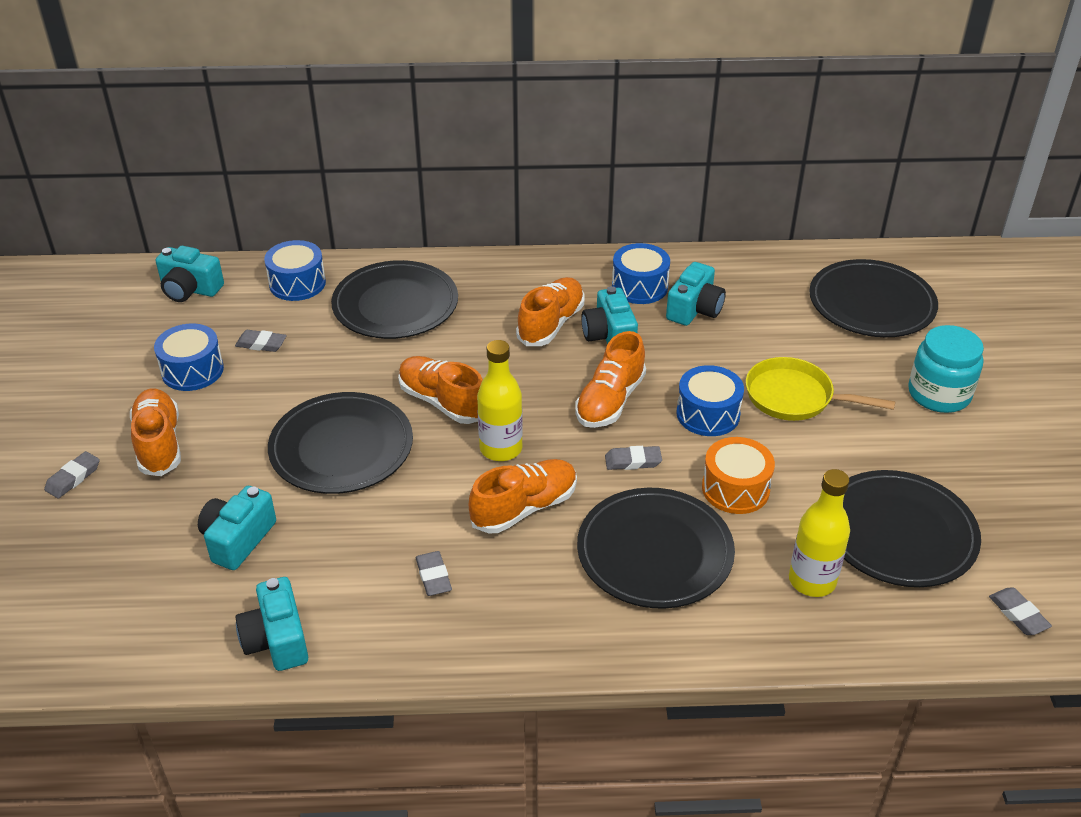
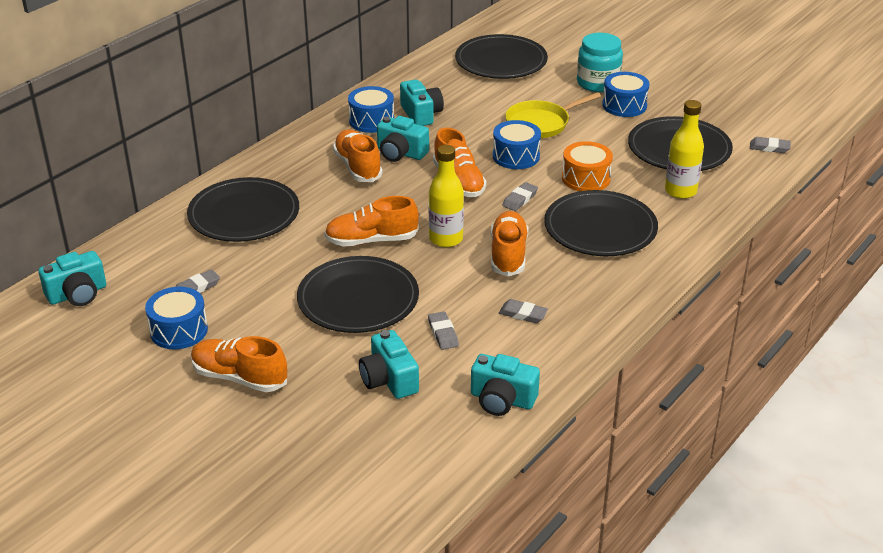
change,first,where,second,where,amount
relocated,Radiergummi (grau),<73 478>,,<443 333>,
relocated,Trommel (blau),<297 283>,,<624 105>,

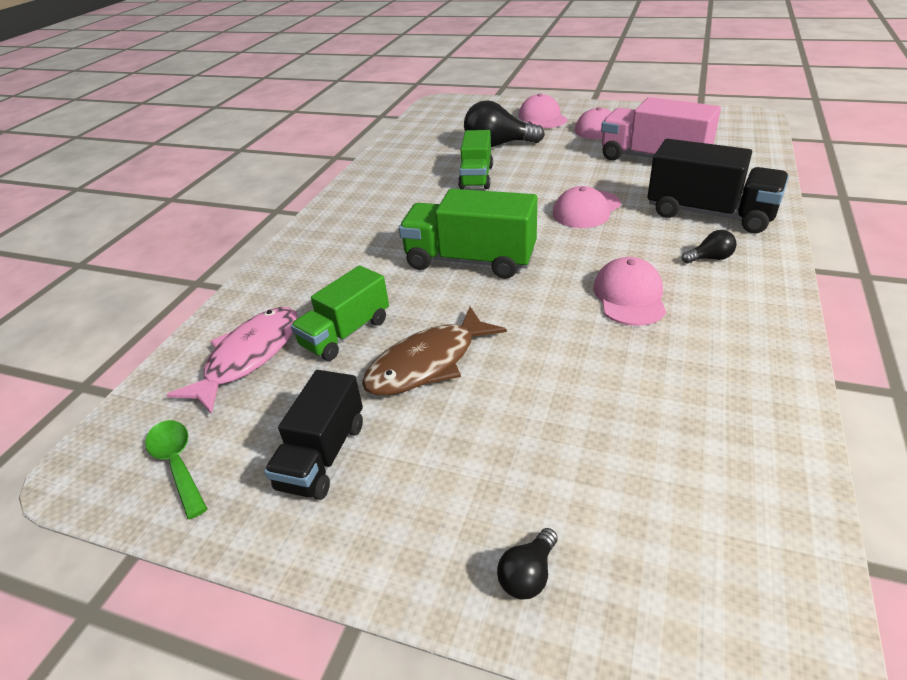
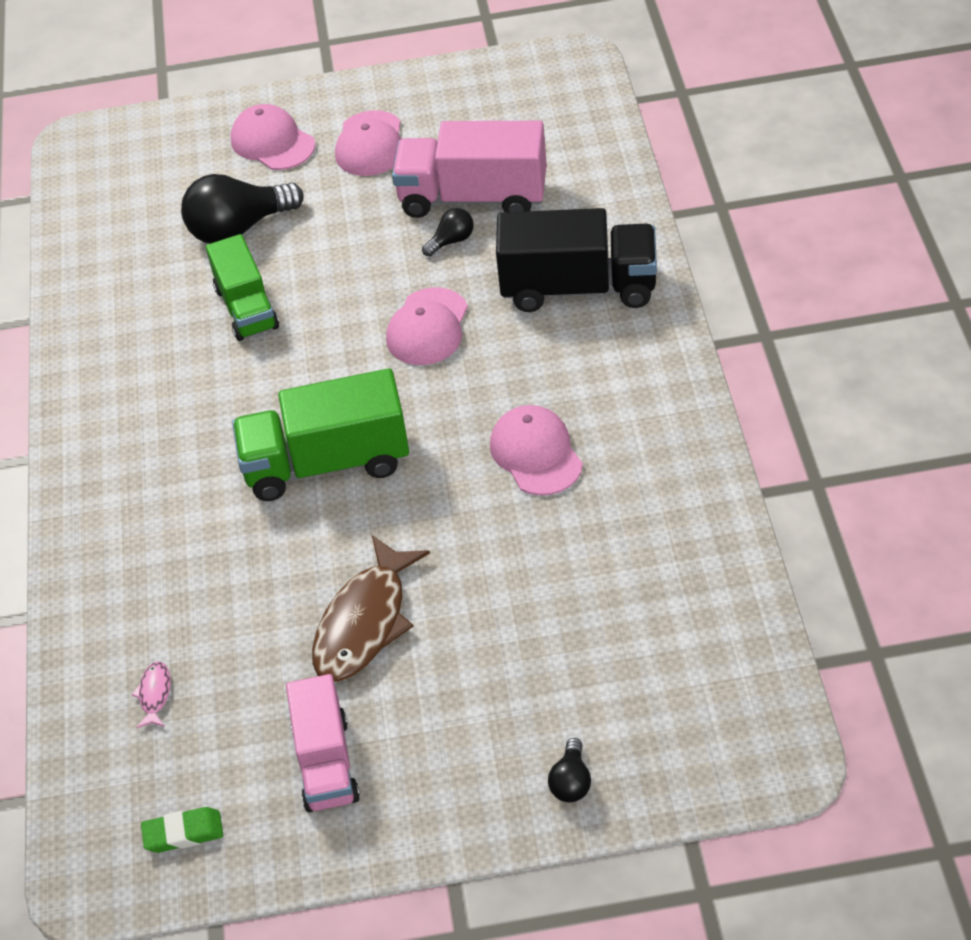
change,first,where,second,where,amount
missing,Lastwagen (grün),<346 333>,,,
relocated,Glühbirne (schwarz),<710 258>,,<451 241>,
exchanged,Löffel (grün),<177 463>,Radiergummi (grün),<183 833>,
colour,Lastwagen (schwarz),<323 455>,Lastwagen (rosa),<326 763>,
size,Fisch (rosa),<249 357>,,<155 694>,x0.42

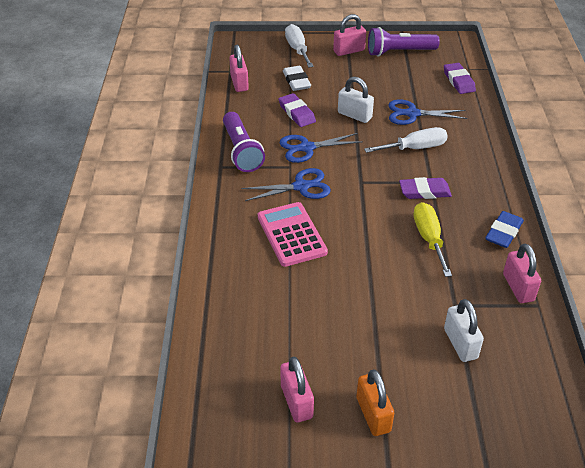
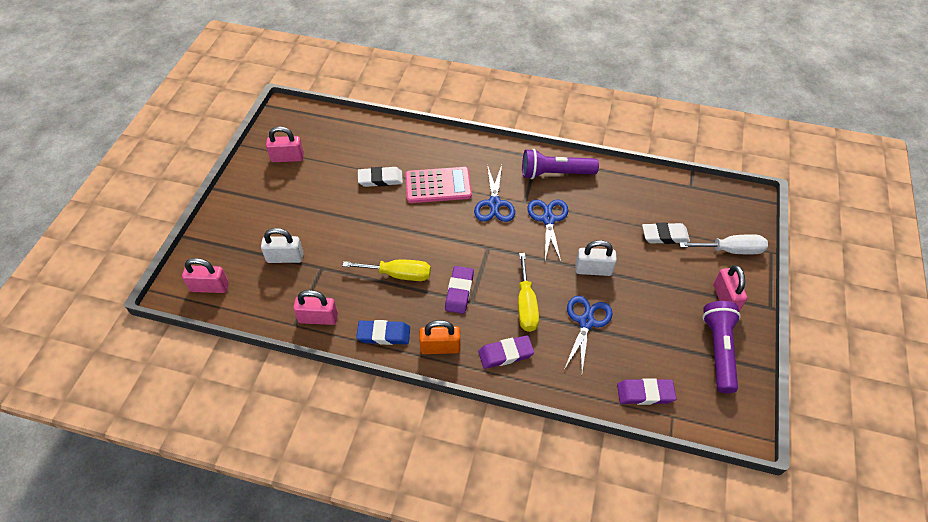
change,first,where,second,where,amount
appeared,,,Radiergummi (weiß),<380 179>,
relocated,Vorhängeschloss (rosa),<239 83>,,<210 287>,
relocated,Radiergummi (lila),<296 113>,,<505 354>,
relocated,Vorhängeschloss (orange),<373 414>,,<440 347>,
colour,Schraubenzieher (weiß),<415 148>,Schraubenzieher (gelb),<526 305>,
spun,Vorhängeschloss (weiß),<354 115>,,<593 269>,45 degrees clockwise
spun,Radiergummi (blau),<503 232>,,<384 334>,45 degrees counterclockwise

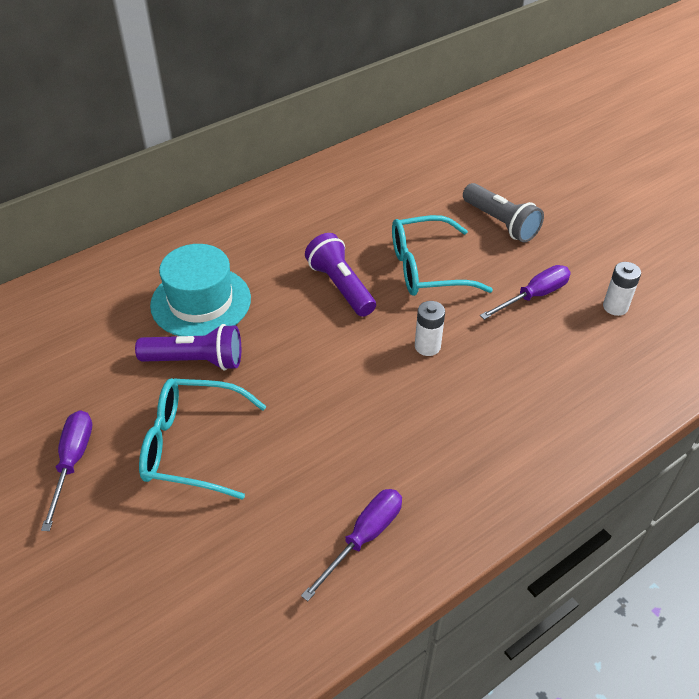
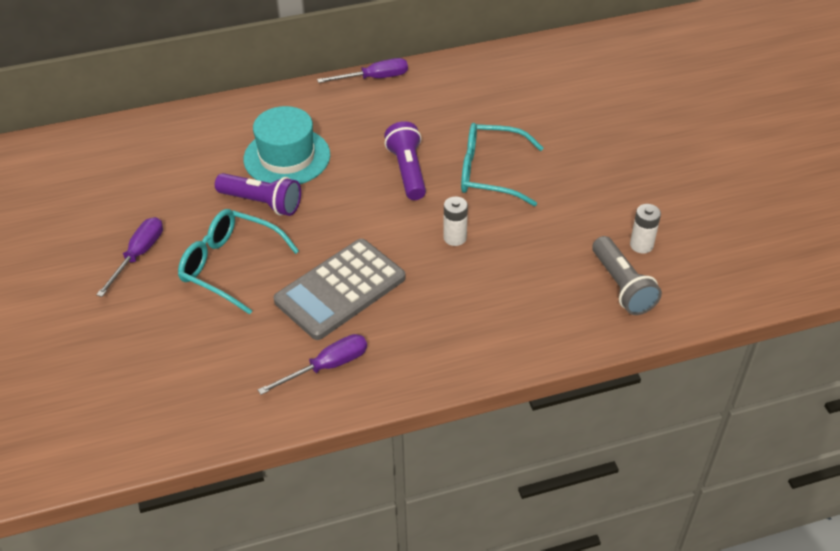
change,first,where,second,where,amount
appeared,,,Taschenrechner (grau),<340 289>,
relocated,Taschenlampe (grau),<500 223>,,<622 286>,
relocated,Schraubenzieher (lila),<534 296>,,<374 78>,

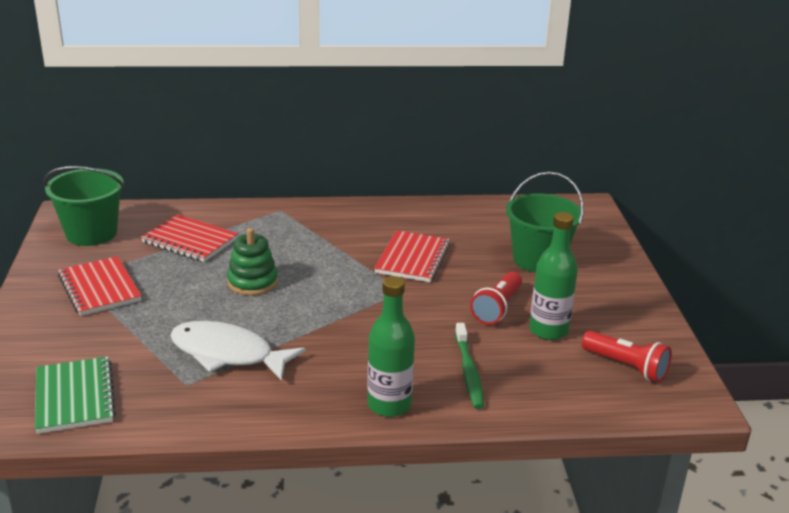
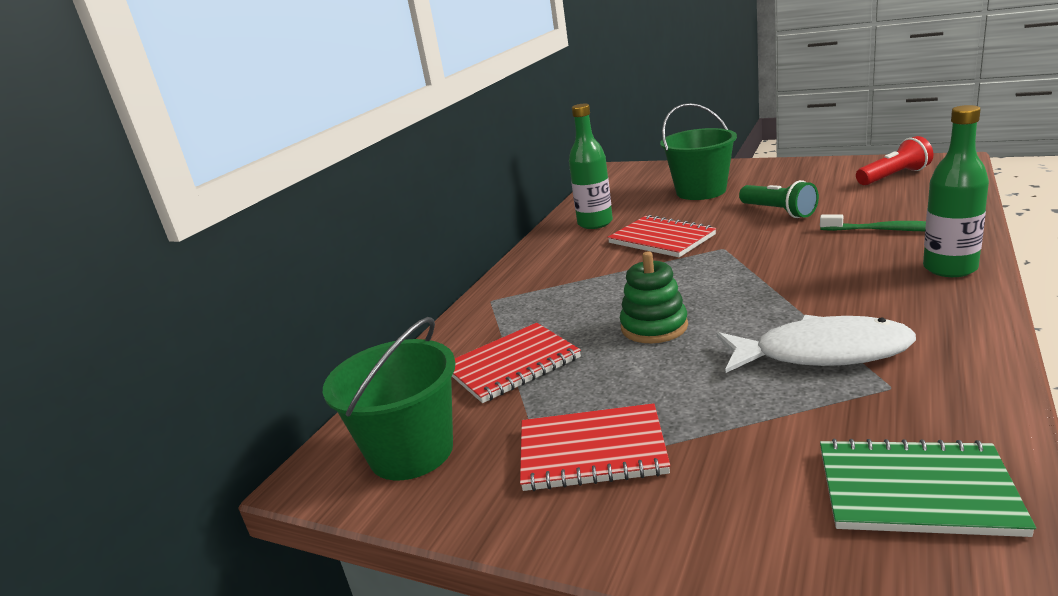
change,first,where,second,where,amount
relocated,Flasche (grün),<548 330>,,<595 223>,
colour,Taschenlampe (rot),<497 308>,Taschenlampe (grün),<778 212>,
spun,Fisch (weiß),<227 354>,,<822 353>,135 degrees counterclockwise

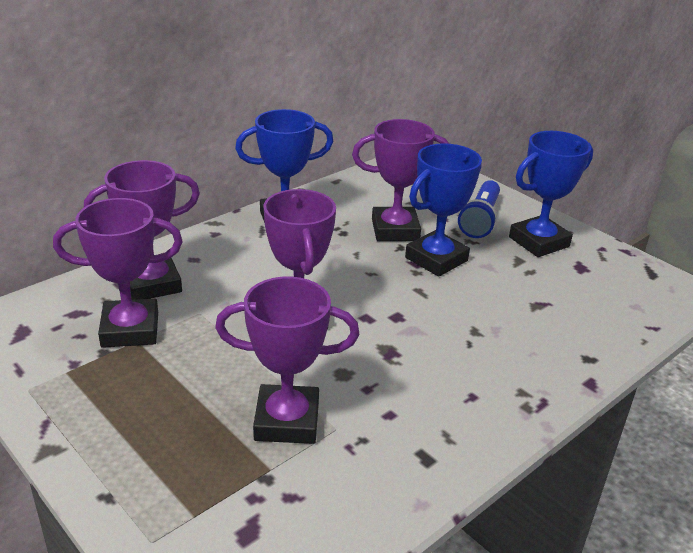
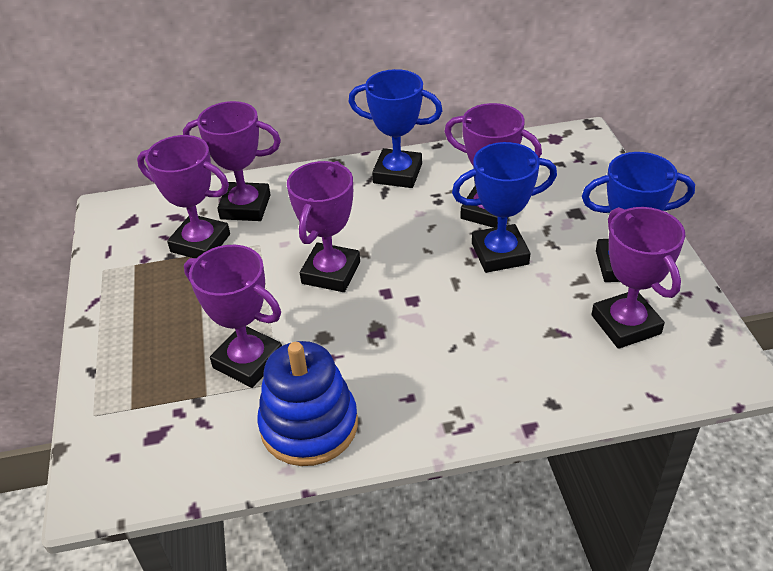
change,first,where,second,where,amount
missing,Taschenlampe (blau),<480 220>,,,
appeared,,,Stapelspielzeug (blau),<309 425>,
appeared,,,Pokal (lila),<625 324>,

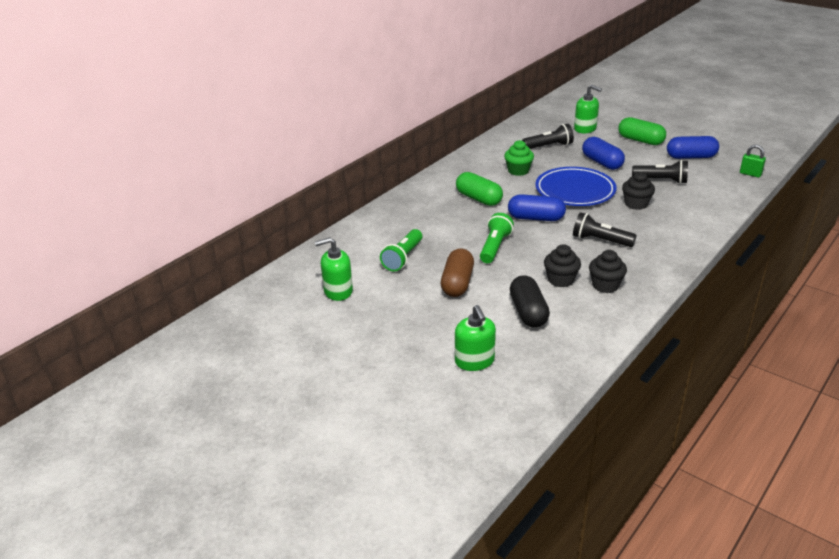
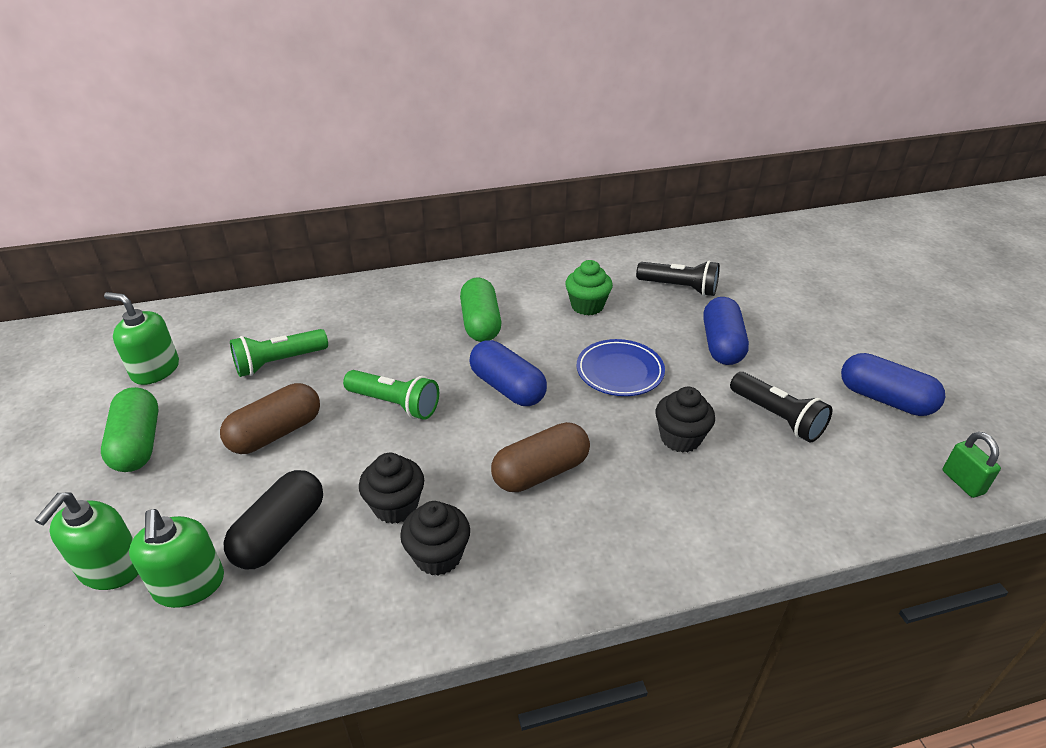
change,first,where,second,where,amount
relocated,Seifenspender (grün),<585 129>,,<189 585>,
relocated,Kapsel (grün),<640 140>,,<138 444>,
exchanged,Taschenlampe (schwarz),<600 240>,Kapsel (braun),<540 472>,
spun,Taschenlampe (grün),<494 247>,,<395 404>,60 degrees clockwise
size,Teller (blau),<575 191>,,<619 371>,x0.65

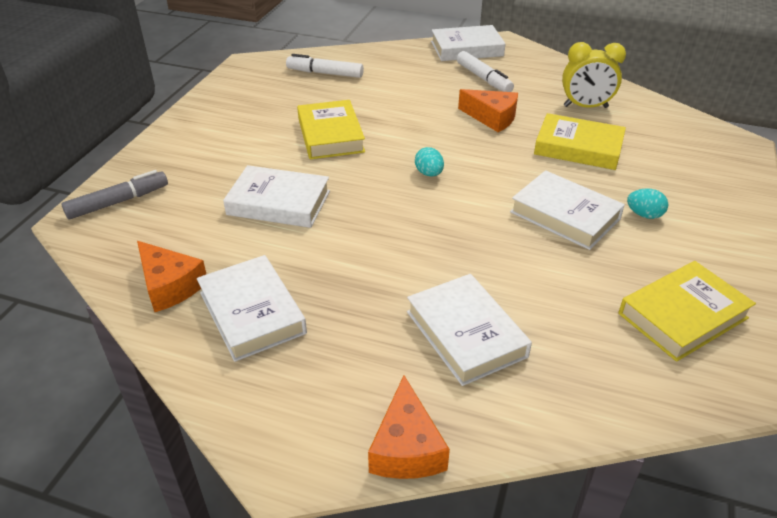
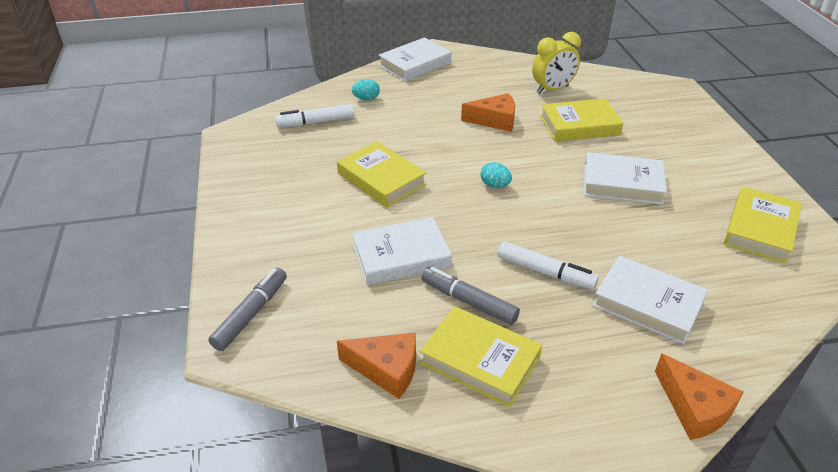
change,first,where,second,where,amount
appeared,,,Filzstift (grau),<469 301>,
relocated,Filzstift (weiß),<483 78>,,<545 272>,
relocated,Ei (türkis),<644 215>,,<366 99>,
colour,Buch (weiß),<252 312>,Buch (gelb),<480 360>,

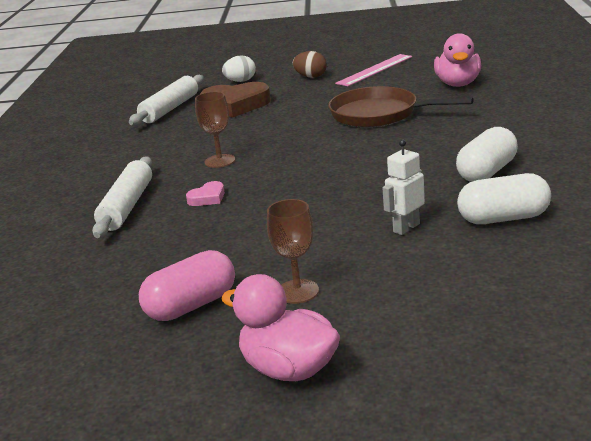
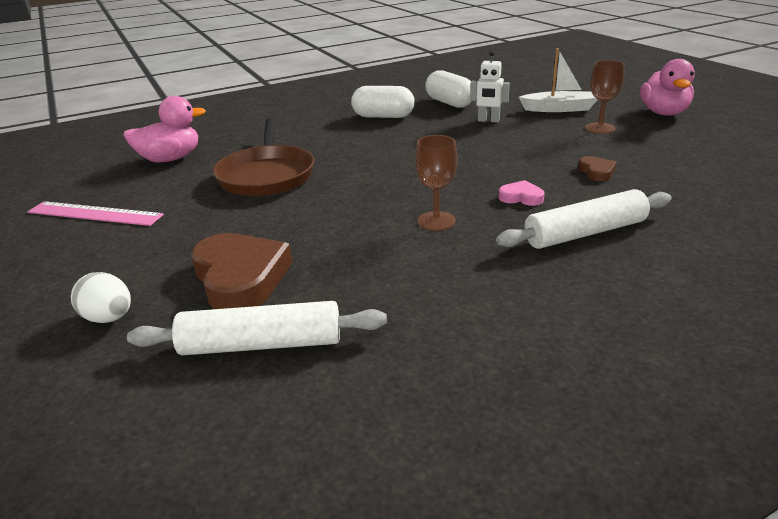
change,first,where,second,where,amount
missing,Kapsel (rosa),<191 306>,,,
missing,Ei (braun),<311 77>,,,
appeared,,,Boot (weiß),<559 109>,
appeared,,,Herz (braun),<596 172>,

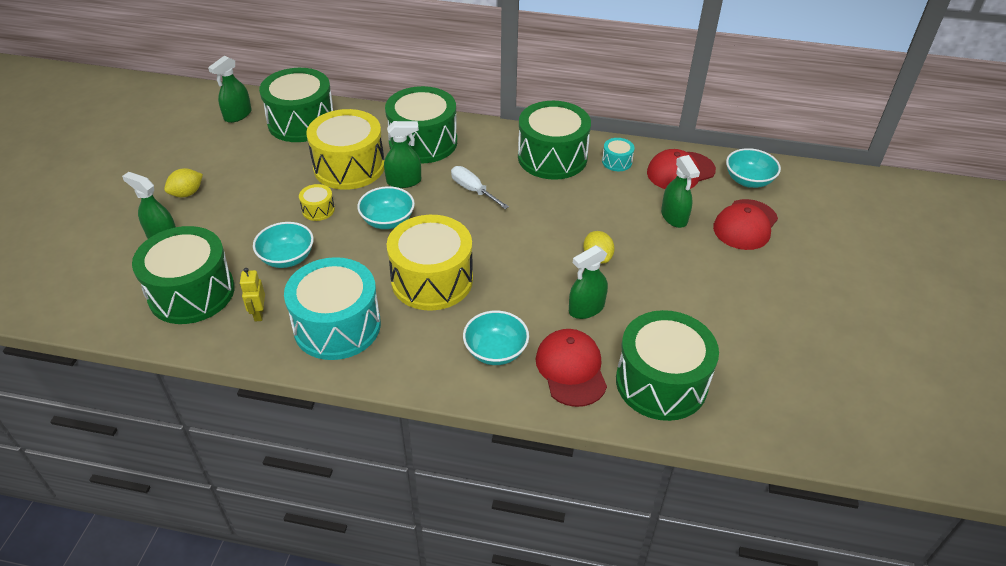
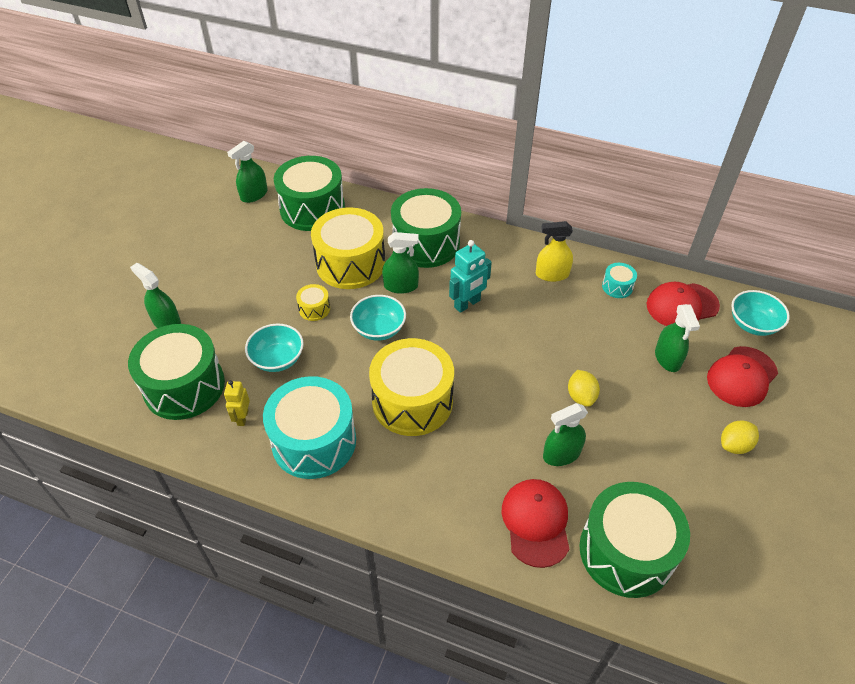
change,first,where,second,where,amount
missing,Schüssel (türkis),<495 351>,,,
relocated,Zitrone (gelb),<187 193>,,<734 445>,
exchanged,Schraubenzieher (weiß),<473 190>,Roboter (türkis),<467 304>,
exchanged,Trommel (grün),<552 157>,Sprühflasche (gelb),<552 274>,

